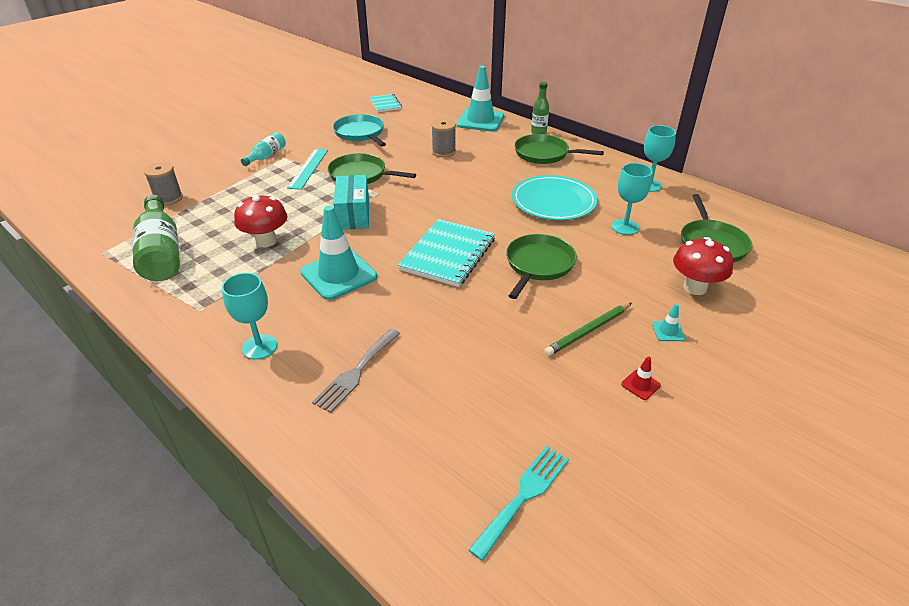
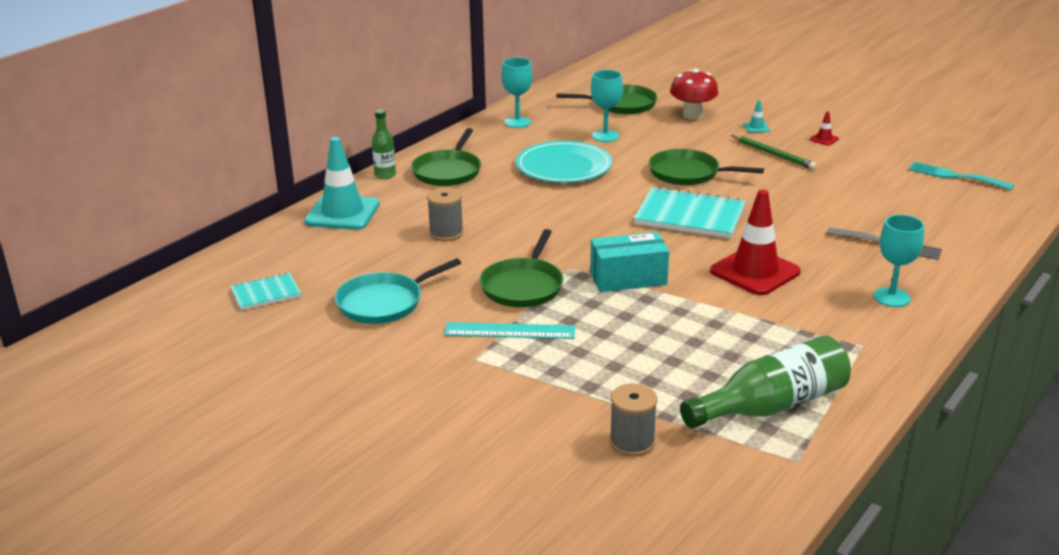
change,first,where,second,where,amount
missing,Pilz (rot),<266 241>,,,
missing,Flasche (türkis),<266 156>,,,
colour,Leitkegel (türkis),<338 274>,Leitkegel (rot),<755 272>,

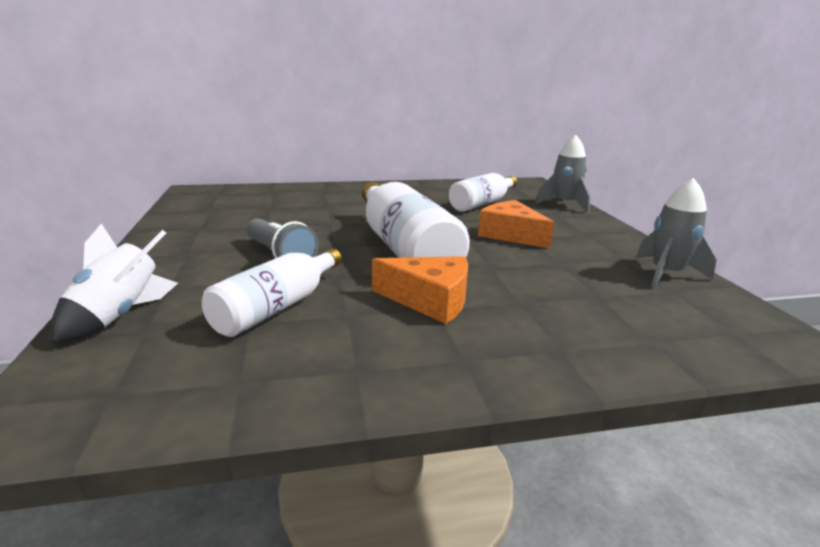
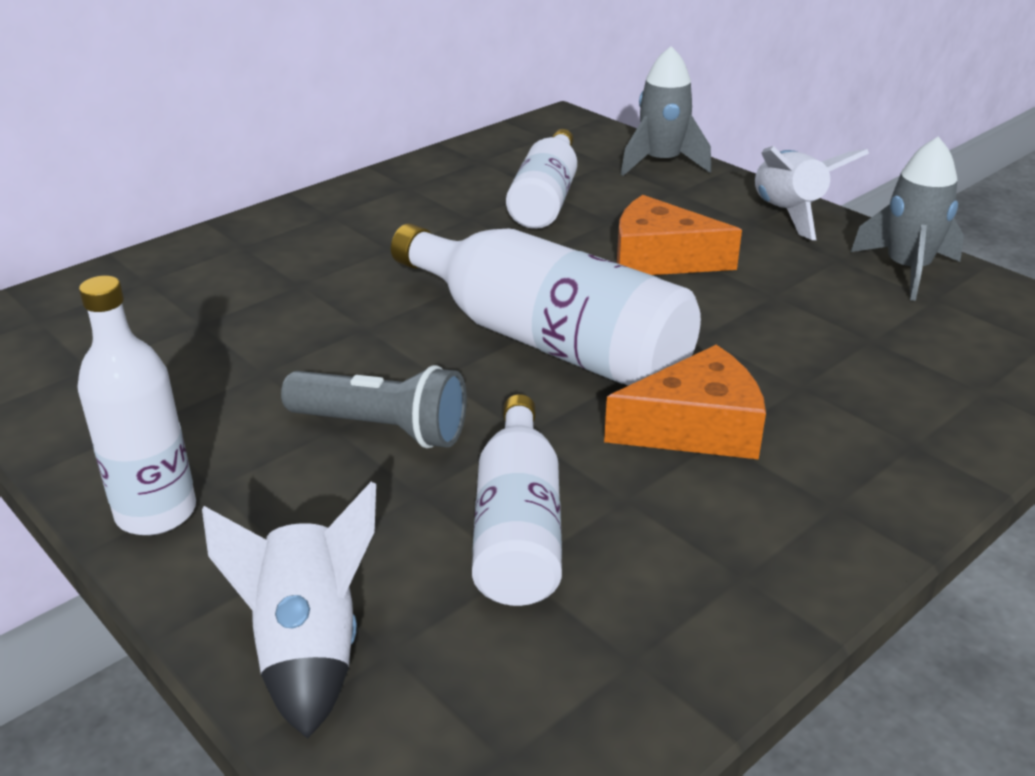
change,first,where,second,where,amount
appeared,,,Flasche (weiß),<156 512>,
appeared,,,Rakete (weiß),<789 214>,

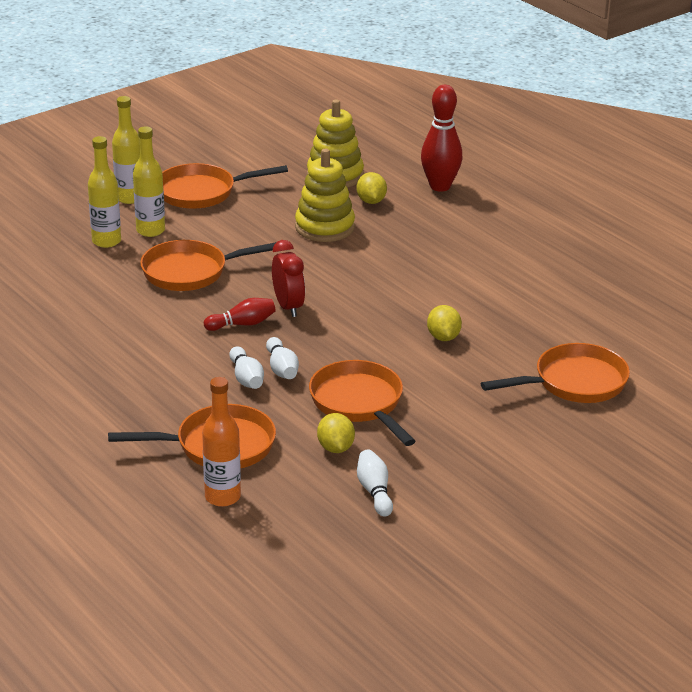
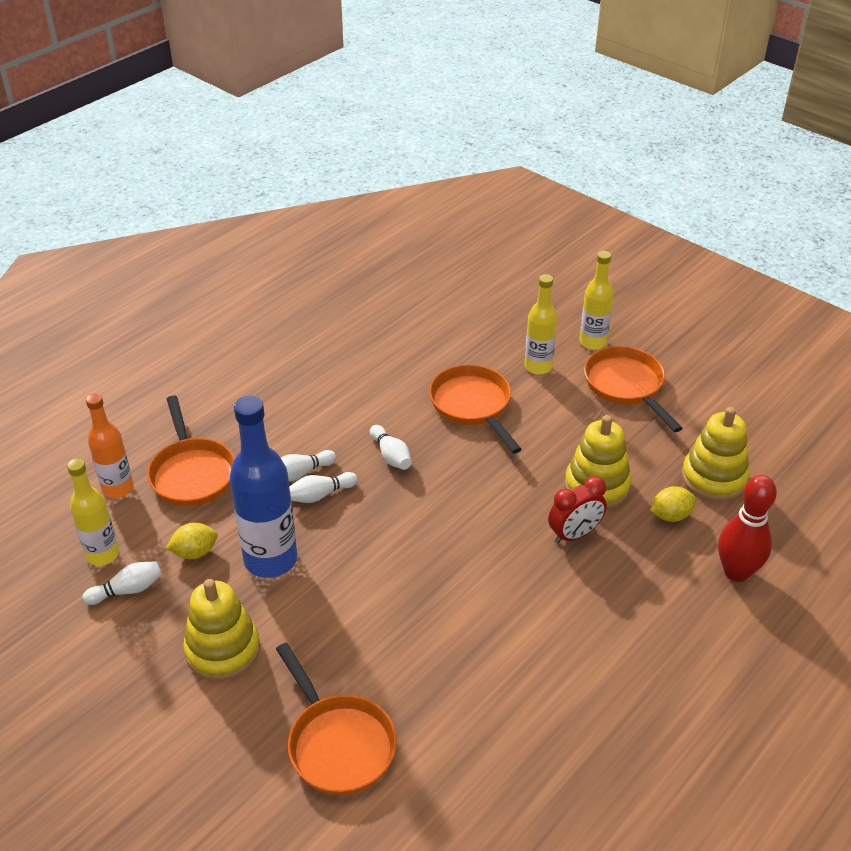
change,first,where,second,where,amount
missing,Zitrone (gelb),<443 337>,,,
appeared,,,Stapelspielzeug (gelb),<223 650>,
relocated,Flasche (gelb),<106 241>,,<102 554>,
relocated,Wecker (rot),<288 307>,,<574 534>,
exchanged,Pfanne (orange),<359 403>,Flasche (blau),<270 559>,
colour,Bowlingkegel (rot),<242 324>,Bowlingkegel (weiß),<391 455>,

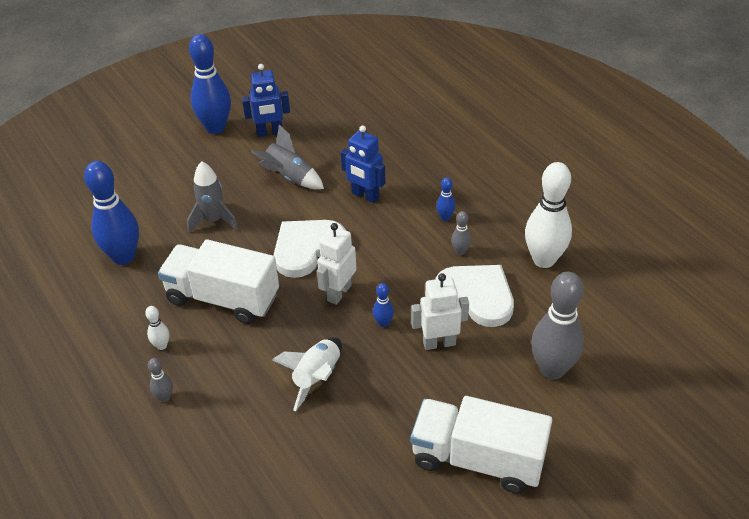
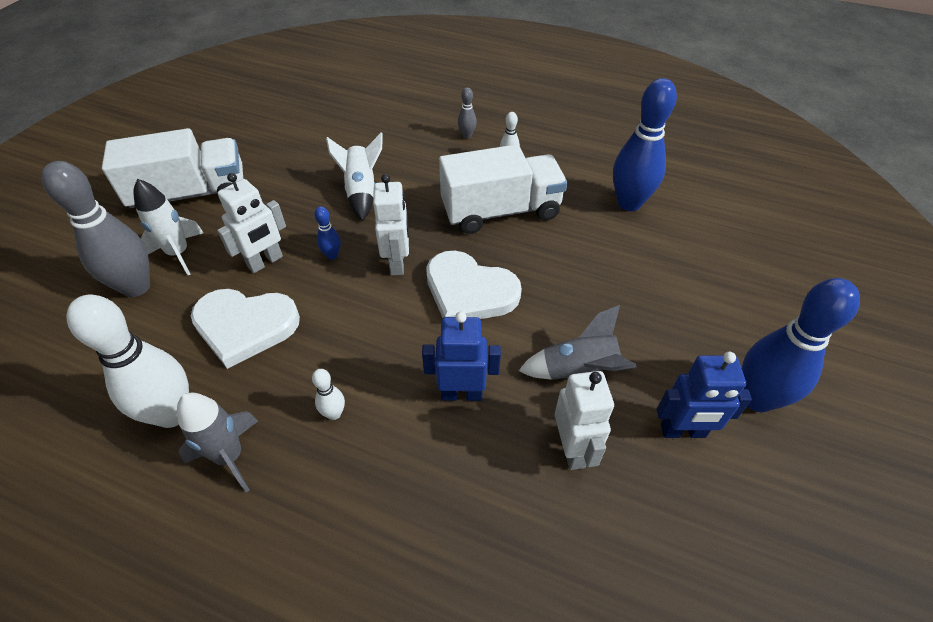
change,first,where,second,where,amount
missing,Bowlingkegel (grau),<460 251>,,,
appeared,,,Rakete (weiß),<179 253>,
appeared,,,Roboter (weiß),<572 449>,
relocated,Rakete (grau),<213 220>,,<230 456>,
colour,Bowlingkegel (blau),<445 217>,Bowlingkegel (weiß),<334 413>,
spun,Roboter (blau),<269 133>,,<683 431>,135 degrees counterclockwise
spun,Herz (weiß),<307 248>,,<469 291>,105 degrees clockwise

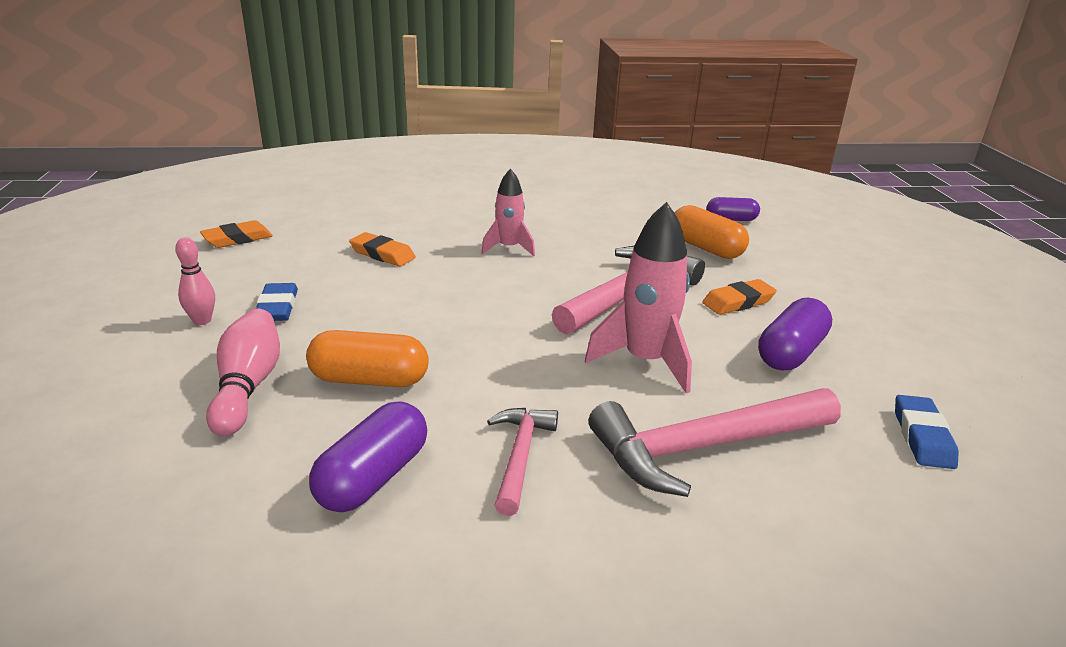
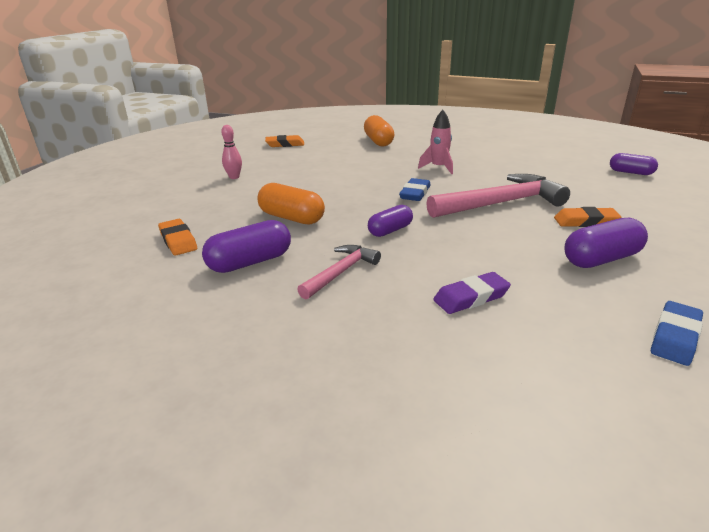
change,first,where,second,where,amount
missing,Bowlingkegel (rosa),<248 386>,,,
missing,Rakete (rosa),<645 361>,,,
appeared,,,Kapsel (lila),<390 230>,
relocated,Radiergummi (blau),<277 307>,,<415 193>,
relocated,Radiergummi (orange),<382 254>,,<178 241>,
relocated,Kapsel (orange),<705 248>,,<378 141>,
exchanged,Hammer (rosa),<704 447>,Radiergummi (lila),<471 297>,

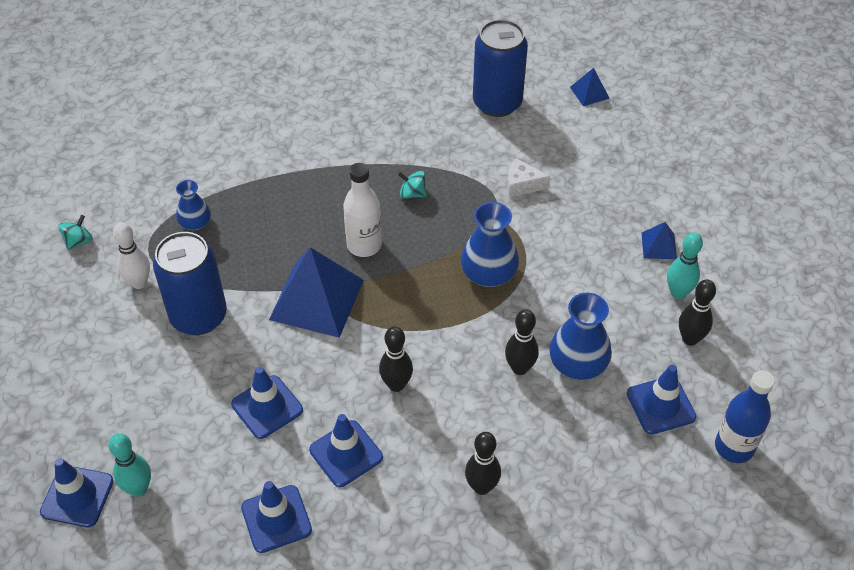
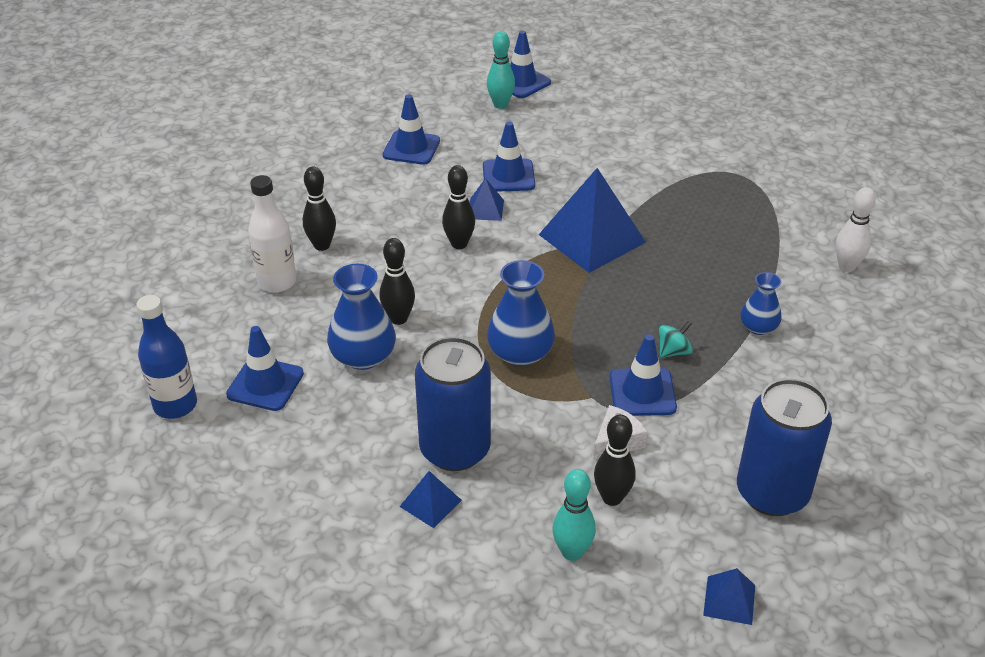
change,first,where,second,where,amount
missing,Kreisel (türkis),<78 241>,,,
appeared,,,Pyramide (blau),<485 209>,
relocated,Bowlingkegel (weiß),<139 283>,,<847 266>,
relocated,Dose (blau),<198 316>,,<455 449>,
relocated,Vase (blau),<195 223>,,<758 327>,
relocated,Leitkegel (blau),<346 453>,,<642 392>,
relocated,Flasche (weiß),<364 245>,,<277 282>,
relocated,Bowlingkegel (türkis),<678 293>,,<572 552>,
relocated,Bowlingkegel (schwarz),<690 339>,,<612 498>,

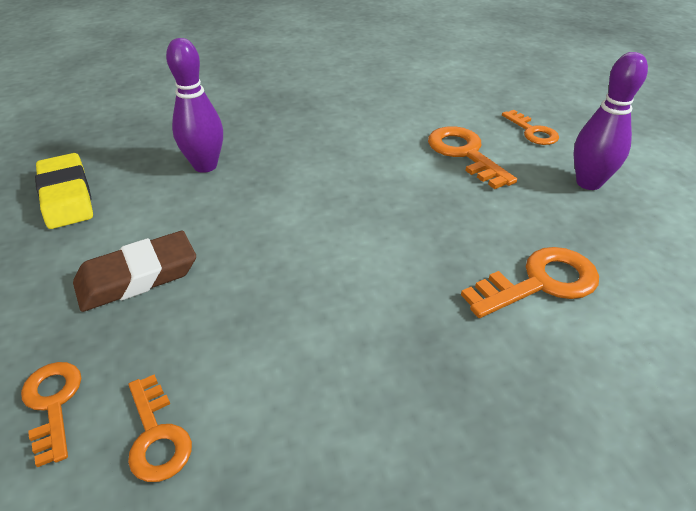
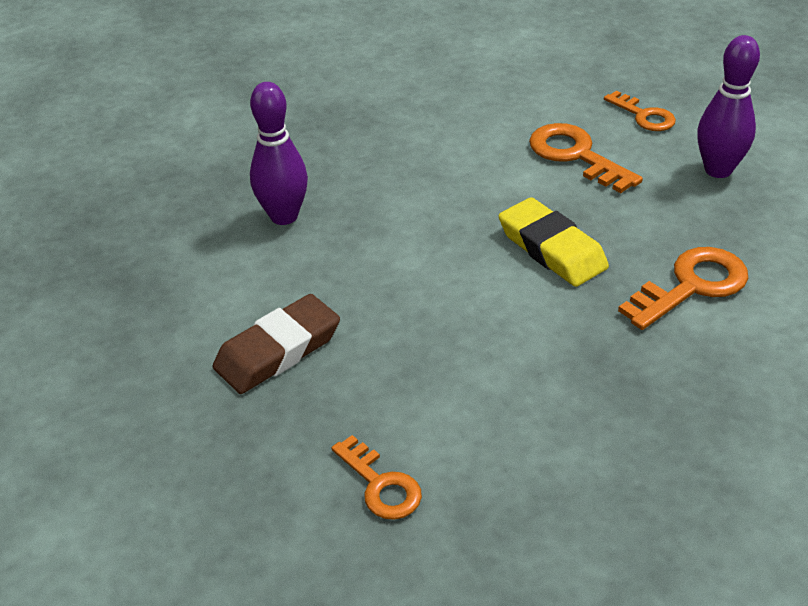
change,first,where,second,where,amount
missing,Schlüssel (orange),<53 404>,,,
relocated,Radiergummi (gelb),<66 196>,,<552 249>,

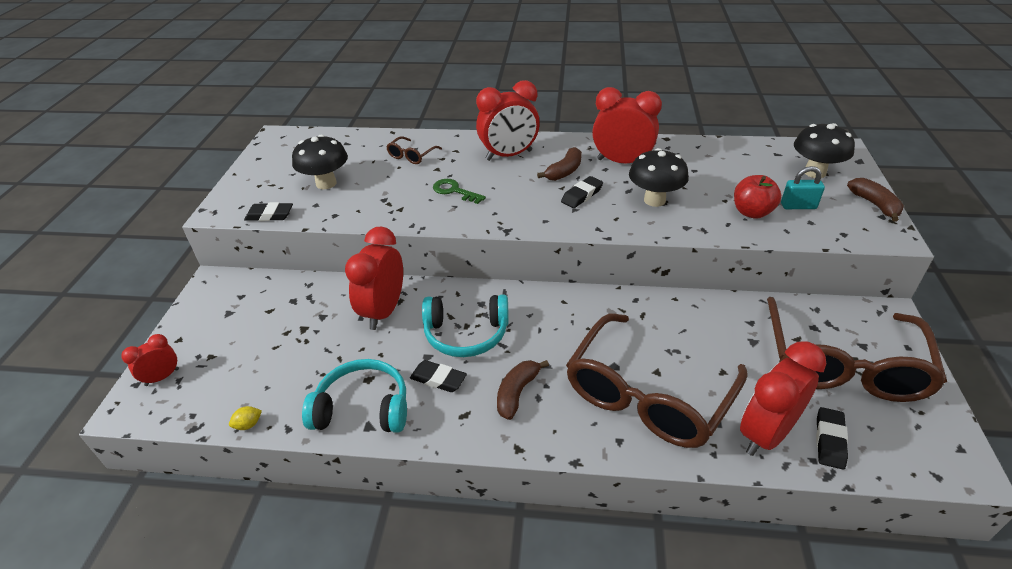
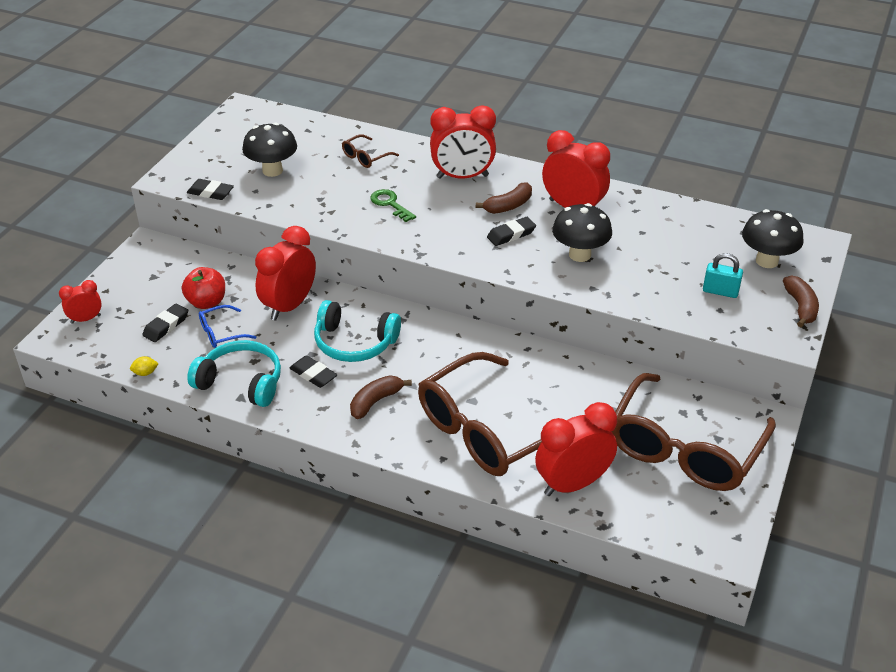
change,first,where,second,where,amount
appeared,,,Brille (blau),<221 333>,
relocated,Apfel (rot),<752 212>,,<206 302>,
relocated,Radiergummi (schwarz),<829 440>,,<166 326>,

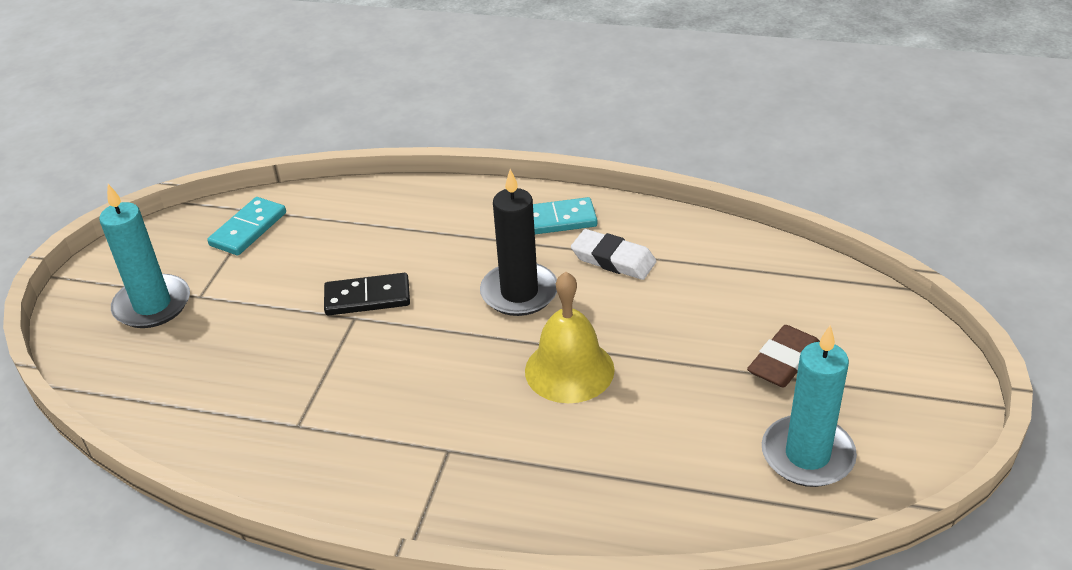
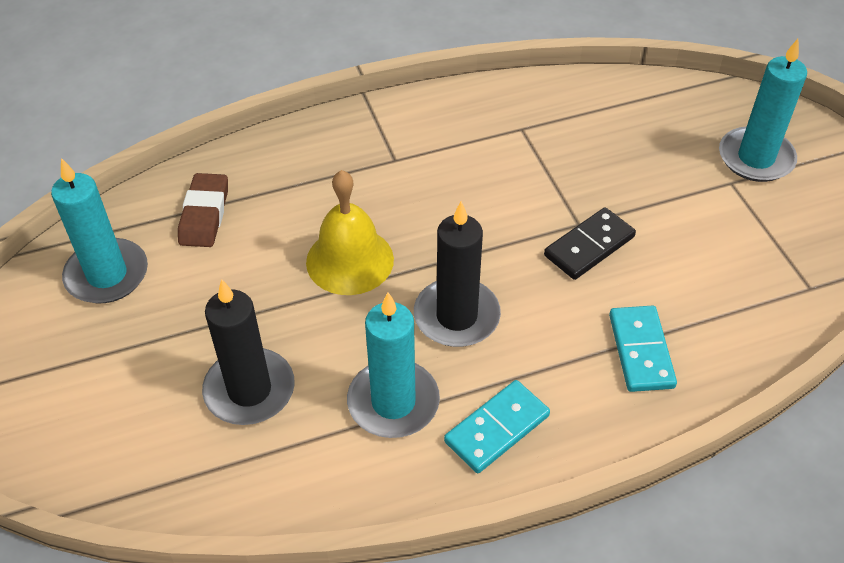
change,first,where,second,where,amount
appeared,,,Kerze (schwarz),<249 390>,
relocated,Dominostein (türkis),<248 229>,,<640 351>,
relocated,Radiergummi (braun),<783 361>,,<204 215>,
exchanged,Radiergummi (weiß),<613 260>,Kerze (türkis),<393 402>,

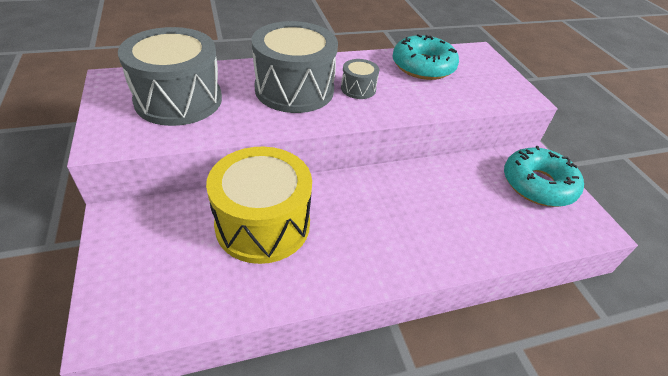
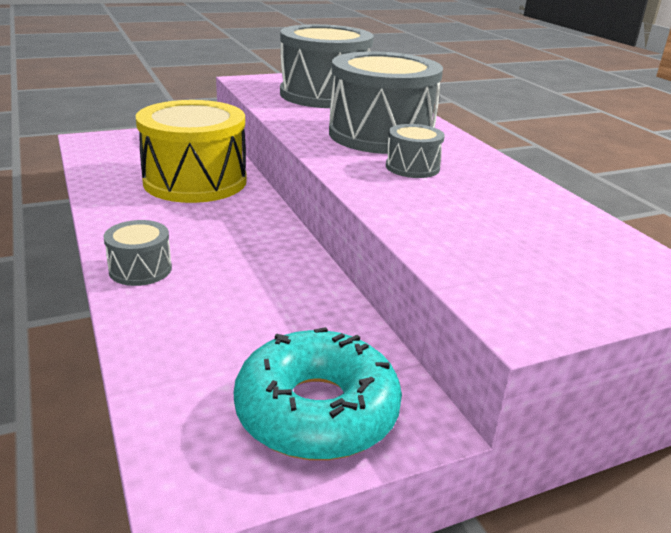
change,first,where,second,where,amount
missing,Donut (türkis),<423 66>,,,
appeared,,,Trommel (grau),<140 269>,

